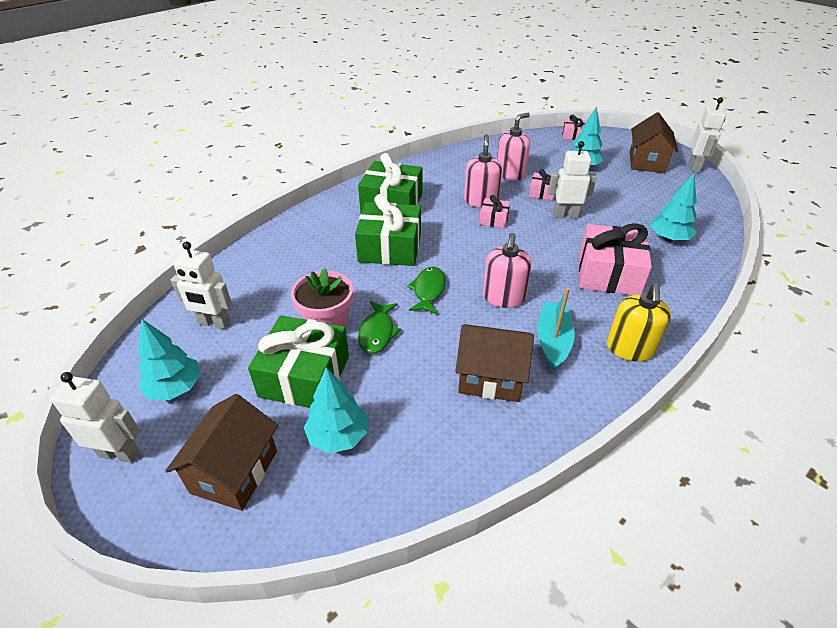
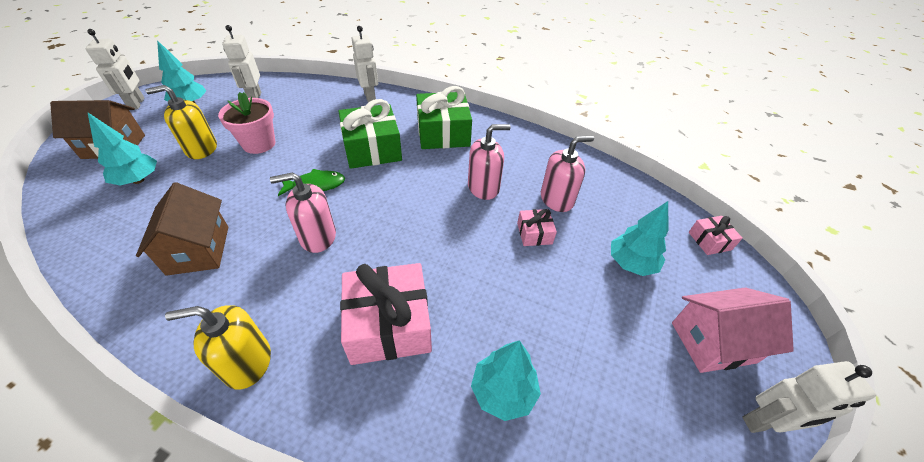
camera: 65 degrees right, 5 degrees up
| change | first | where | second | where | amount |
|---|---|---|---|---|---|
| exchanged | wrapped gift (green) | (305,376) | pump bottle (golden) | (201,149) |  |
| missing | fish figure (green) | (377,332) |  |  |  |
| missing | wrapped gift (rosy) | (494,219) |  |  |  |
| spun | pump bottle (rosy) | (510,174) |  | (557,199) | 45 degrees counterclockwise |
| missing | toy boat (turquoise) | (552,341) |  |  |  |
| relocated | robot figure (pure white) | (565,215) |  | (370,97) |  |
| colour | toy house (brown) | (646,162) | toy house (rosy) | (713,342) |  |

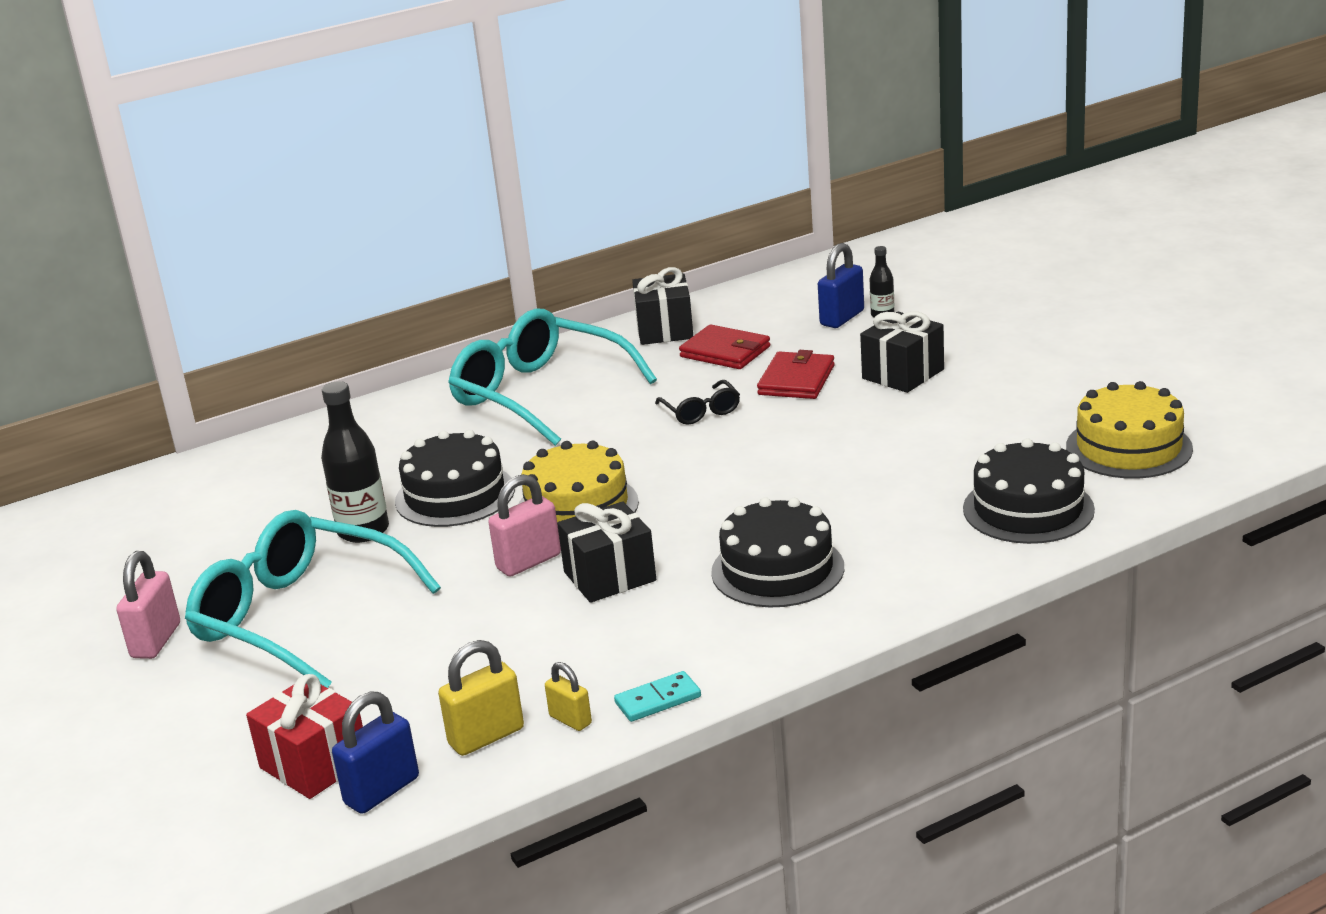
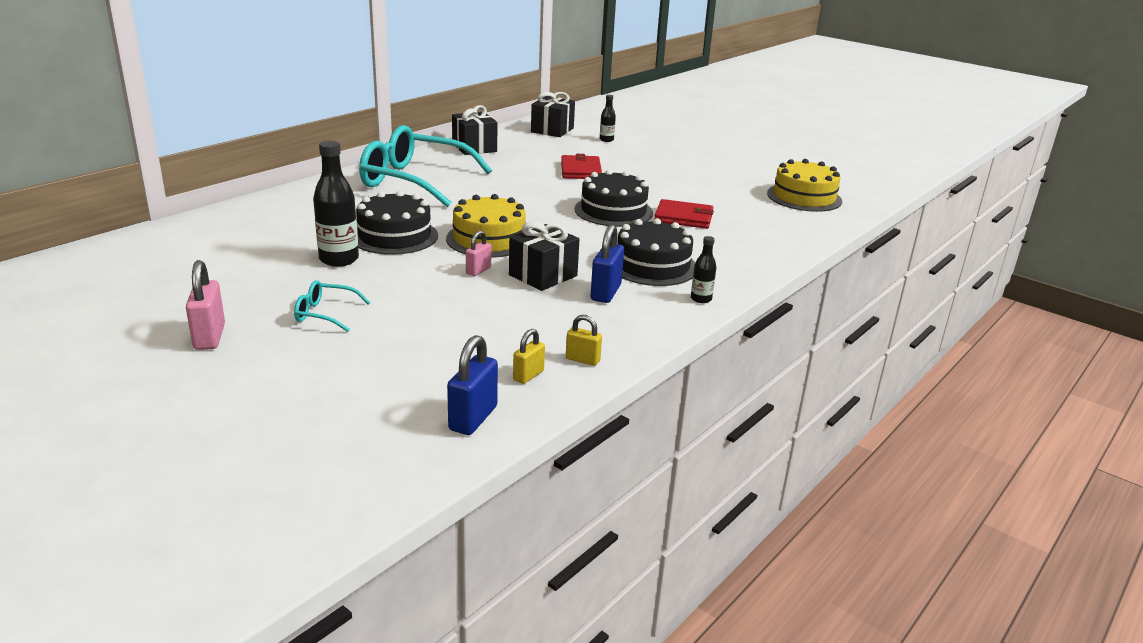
camera: 25 degrees left, 0 degrees up
| change | first | where | second | where | amount |
|---|---|---|---|---|---|
| size | spectacles (turquoise) | (301,618) |  | (326,314) | x0.43 |
| missing | wrapped gift (scarlet) | (314,763) |  |  |  |
| size | small lock (golden) | (486,736) |  | (528,375) | x0.61 |
| size | small lock (rosy) | (528,562) |  | (478,270) | x0.61 |
| missing | domino (turquoise) | (658,700) |  |  |  |
| missing | spectacles (black) | (701,411) |  |  |  |
| relocated | wallet (scarlet) | (725,352) |  | (683,217) |  |
| relocated | small lock (cobalt) | (842,318) |  | (605,293) |  |
| relocated | wrapped gift (black) | (903,374) |  | (552,130) |  |
| relocated | cake (black) | (1028,509) |  | (613,211) |  |
| appeared |  |  | bottle (black) | (701,299) |  |

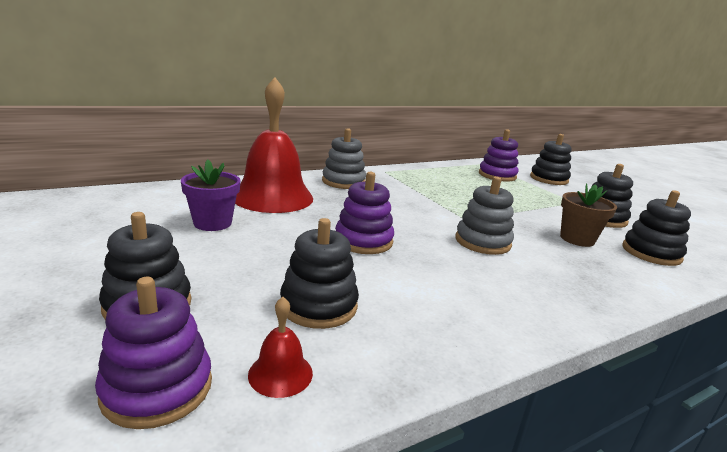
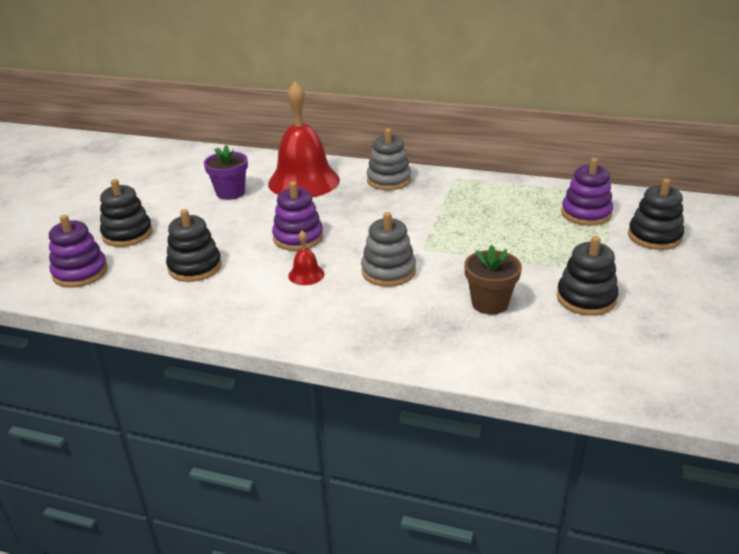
camera: 50 degrees right, 10 degrees up
| change | first | where | second | where | amount |
|---|---|---|---|---|---|
| relocated | bell (scarlet) | (280,373) |  | (306,275) |  |
| missing | stacking toy (black) | (651,253) |  |  |  |

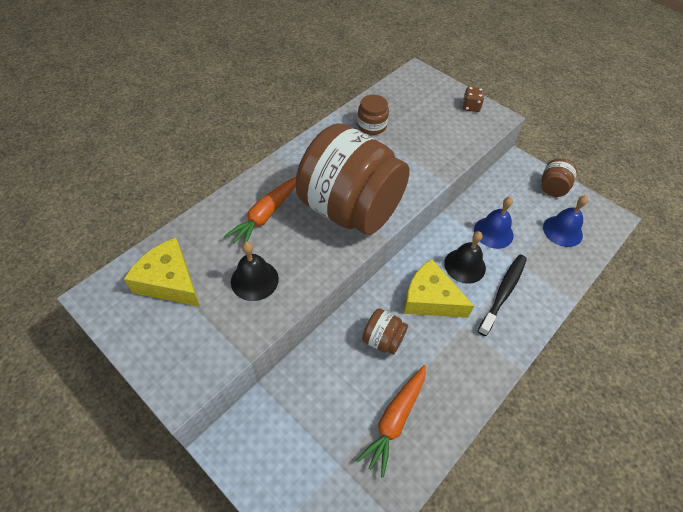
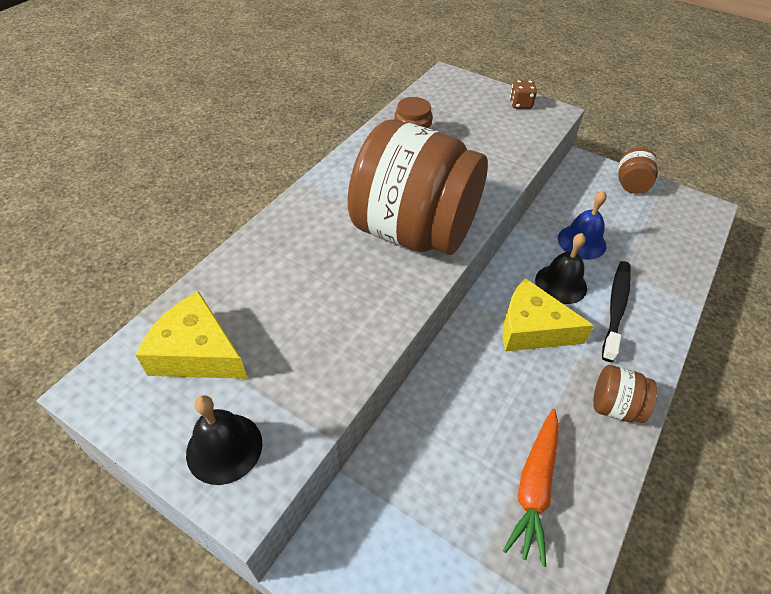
camera: 10 degrees left, 5 degrees down
| change | first | where | second | where | amount |
|---|---|---|---|---|---|
| missing | toy carrot (bright orange) | (265,215) |  |  |  |
| relocated | bell (black) | (254,280) |  | (224,448) |  |
| relocated | jar (brown) | (383,339) |  | (614,406) |  |
| missing | bell (cobalt) | (562,231) |  |  |  |

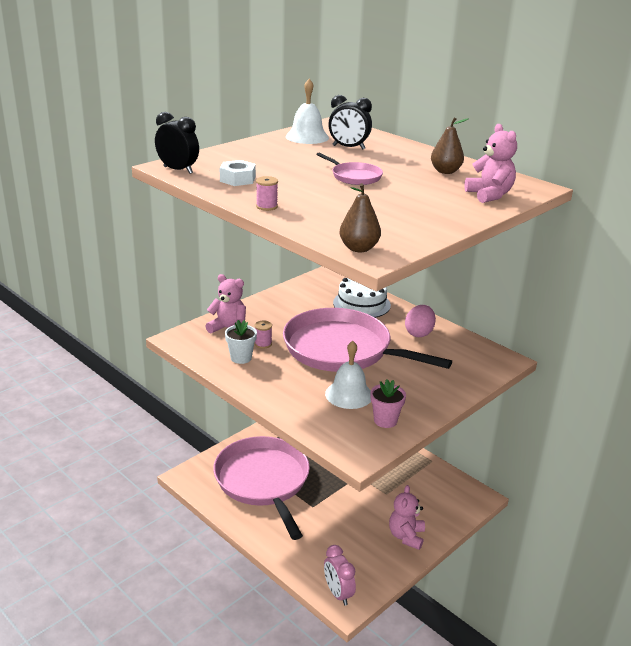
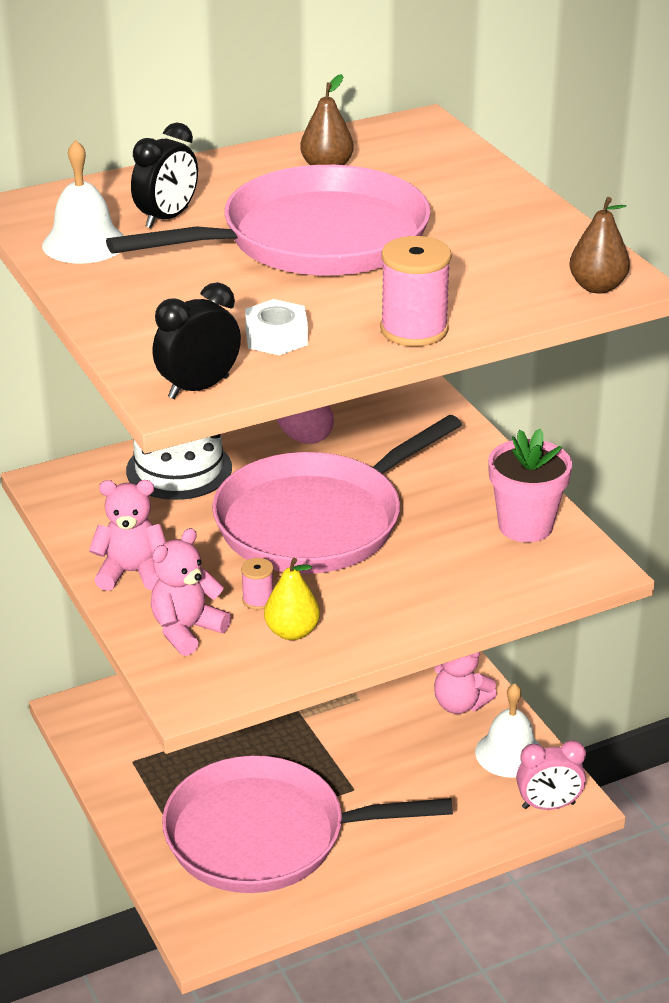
camera: 70 degrees left, 5 degrees up
| change | first | where | second | where | amount |
|---|---|---|---|---|---|
| exchanged | plant pot (pure white) | (241,358) | toy pear (golden) | (292,632) |  |
| size | spool (rosy) | (266,206) |  | (414,330) | x1.88 |
| size | frying pan (rosy) | (354,176) |  | (314,239) | x2.40 |
| relocated | bell (pure white) | (349,394) |  | (509,753) |  |
| size | plant pot (rosy) | (385,420) |  | (525,526) | x1.54 |
| relocated | teddy (rosy) | (489,195) |  | (132,573) |  |

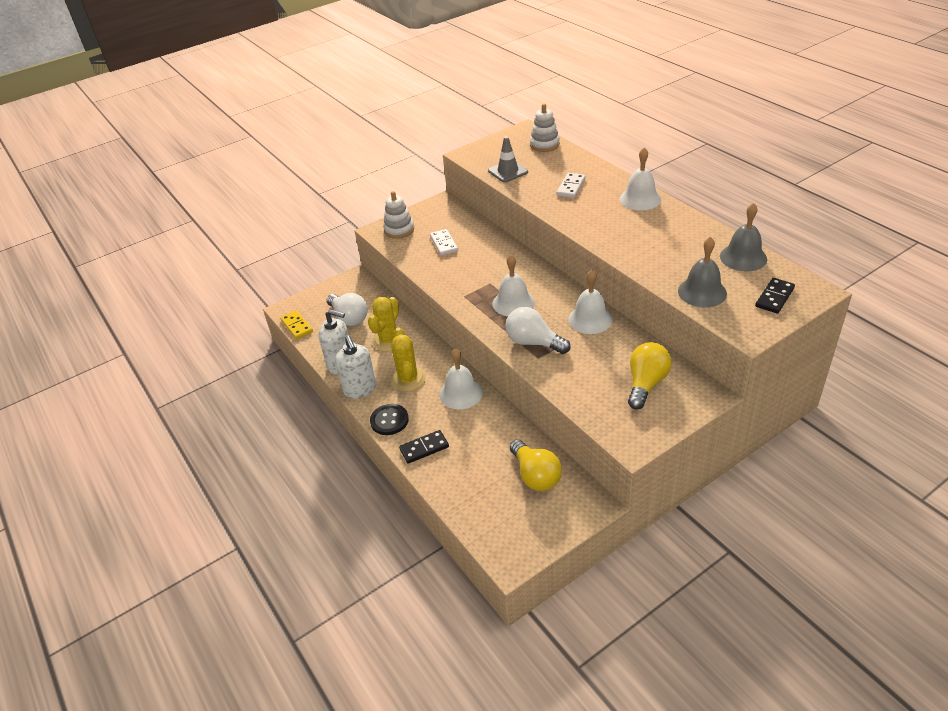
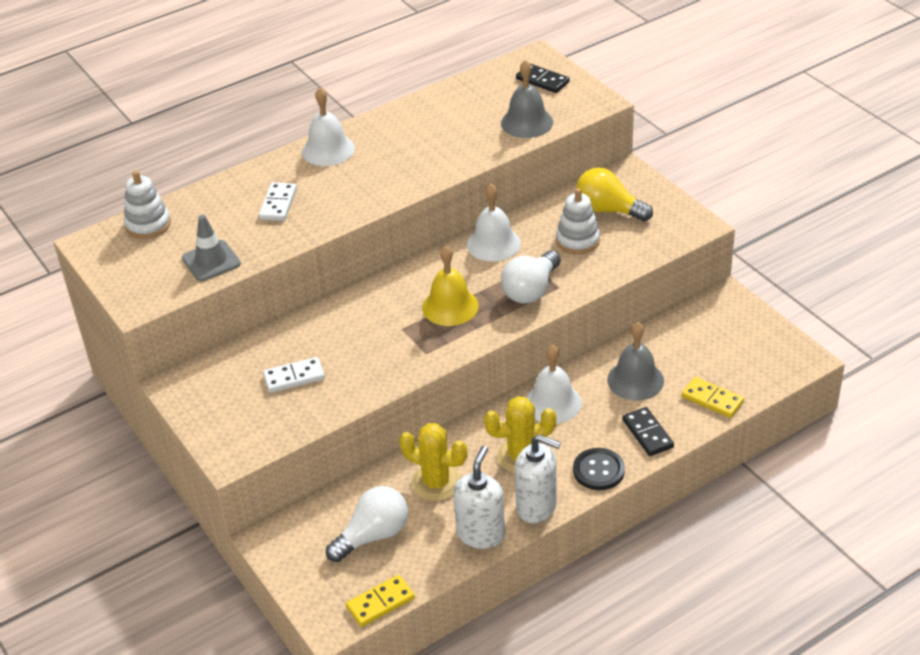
camera: 90 degrees left, 0 degrees up
| change | first | where | second | where | amount |
|---|---|---|---|---|---|
| spun | pump bottle (pure white) | (360,389) |  | (537,507) | 45 degrees clockwise |
| relocated | stacking toy (pure white) | (399,230) |  | (578,240) |  |
| colour | bell (pure white) | (513,303) | bell (golden) | (450,306) |  |
| missing | lightbulb (golden) | (535,475) |  |  |  |
| spun | domino (pure white) | (571,187) |  | (278,204) | 75 degrees clockwise |
| relocated | bell (grey) | (743,257) |  | (635,380) |  |
| appeared |  |  | domino (golden) | (712,399) |  |

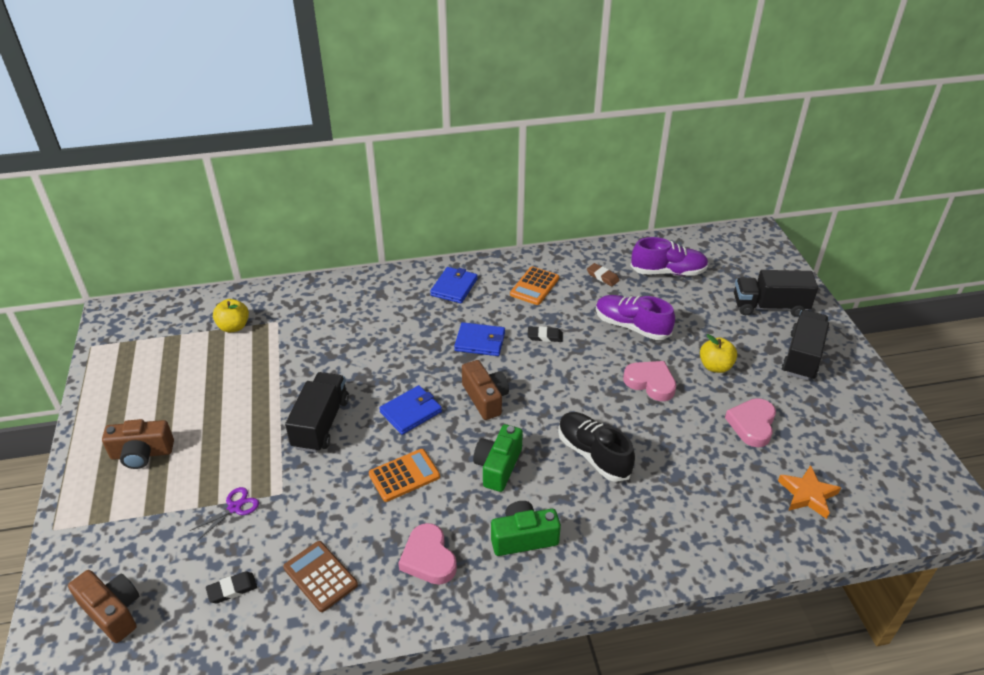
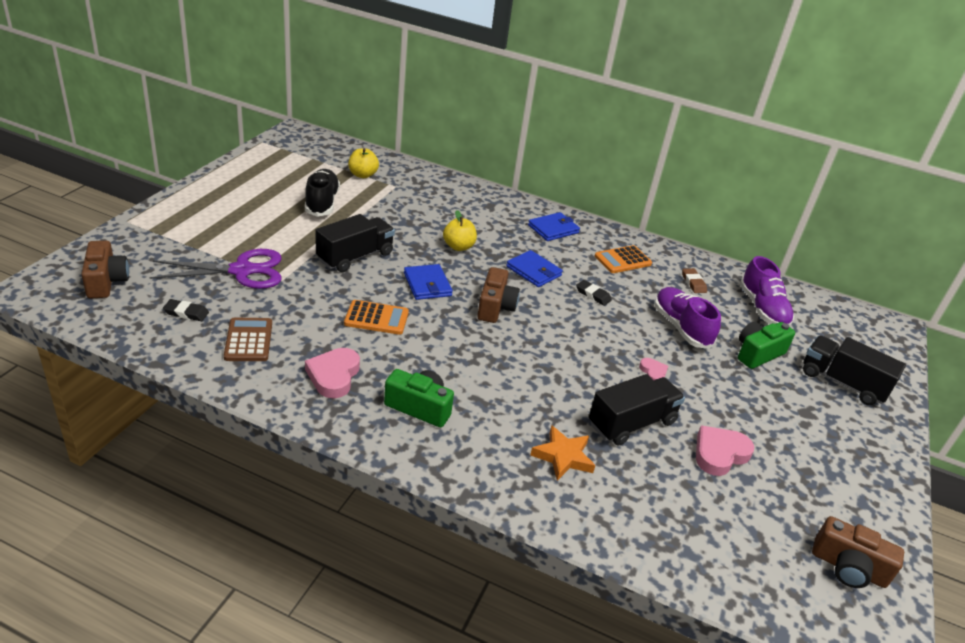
camera: 30 degrees right, 5 degrees down
| change | first | where | second | where | amount |
|---|---|---|---|---|---|
| relocated | photo camera (brown) | (142,454) |  | (848,568) |  |
| size | pair of scissors (purple) | (234,507) |  | (242,271) | x2.07 |
| spun | wallet (cobalt) | (411,412) |  | (427,284) | 75 degrees clockwise |
| relocated | photo camera (green) | (498,466) |  | (757,354) |  |
| relocated | shoe (black) | (593,454) |  | (322,203) |  |
| size | heart shape (rosy) | (650,383) |  | (653,372) | x0.56 |
| spun | shoe (purple) | (668,272) |  | (762,309) | 45 degrees clockwise |
| relocated | apple fruit (golden) | (715,366) |  | (458,247) |  |
| relocated | star (bright orange) | (807,494) |  | (563,456) |  |
| relocated | truck (black) | (802,356) |  | (631,423) |  |

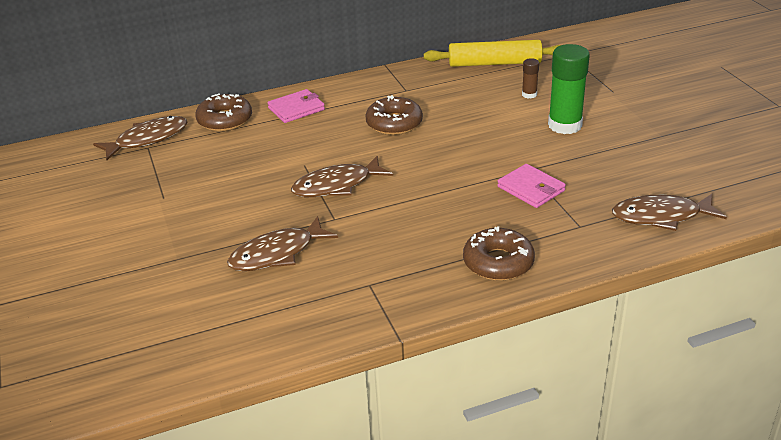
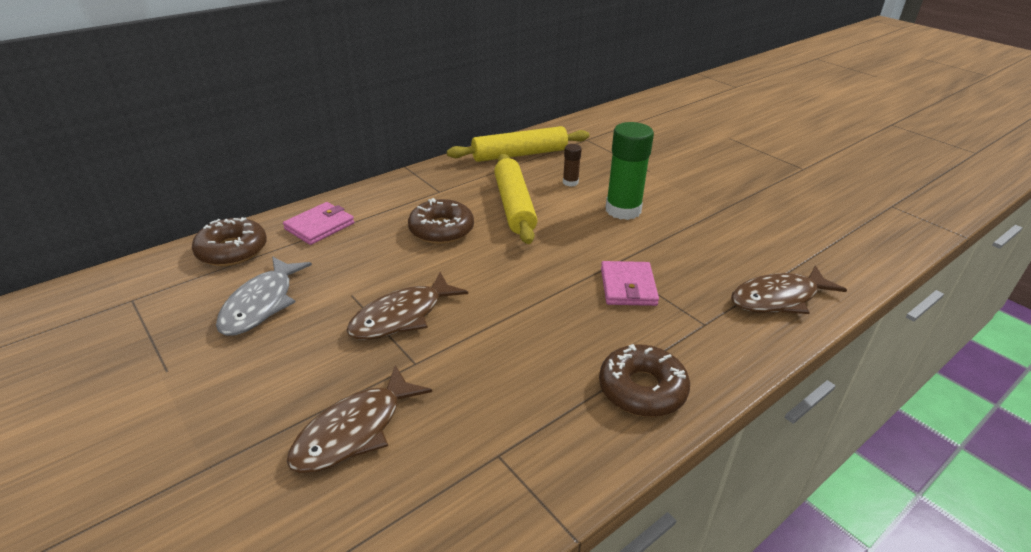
camera: 20 degrees left, 0 degrees up
| change | first | where | second | where | amount |
|---|---|---|---|---|---|
| missing | fish figure (brown) | (147,139) |  |  |  |
| spun | wallet (rosy) | (531,189) |  | (628,286) | 60 degrees clockwise |
| appeared |  |  | fish figure (grey) | (261,304) |  |
| appeared |  |  | pastry roller (golden) | (514,206) |  |

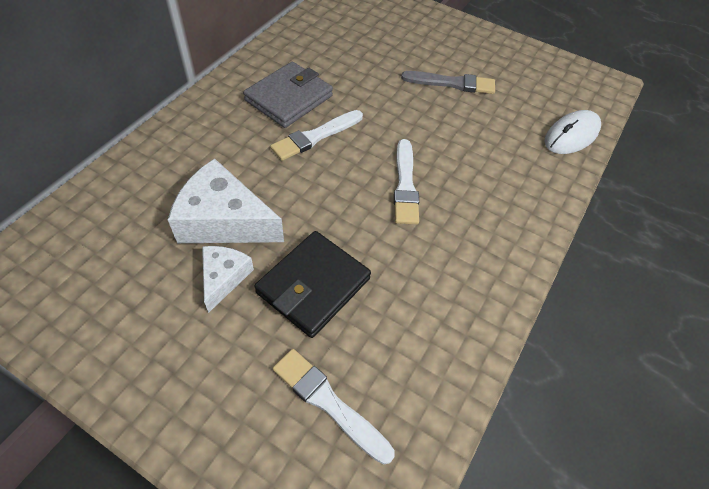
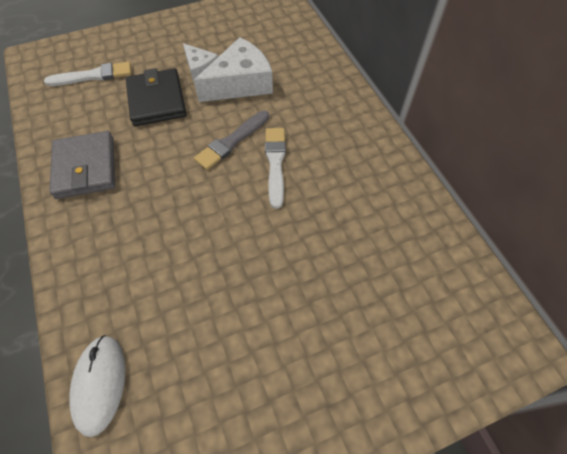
camera: 130 degrees right, 5 degrees up
| change | first | where | second | where | amount |
|---|---|---|---|---|---|
| relocated | wallet (grey) | (289,98) |  | (85,167) |  |
| missing | paint brush (pure white) | (405,185) |  |  |  |
| relocated | paint brush (grey) | (452,83) |  | (232,141) |  |

